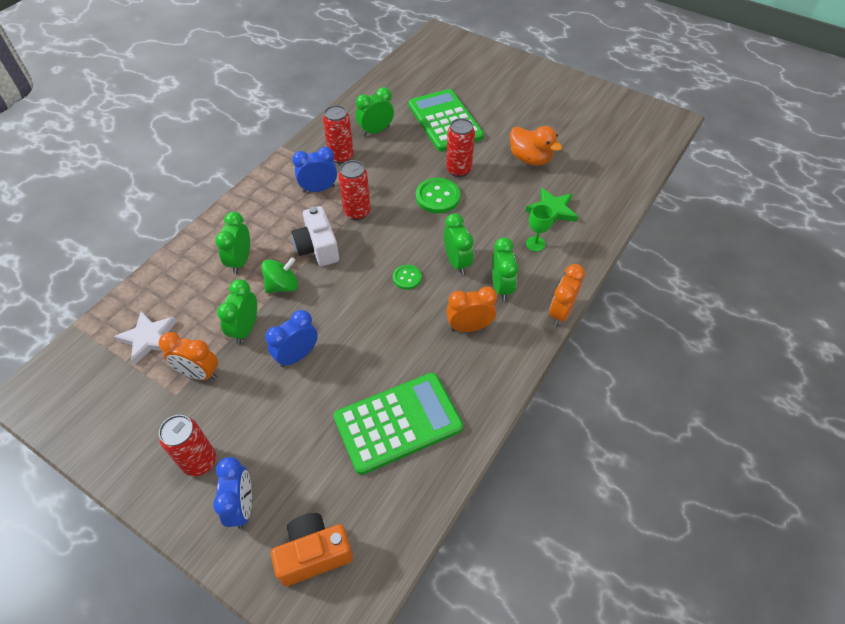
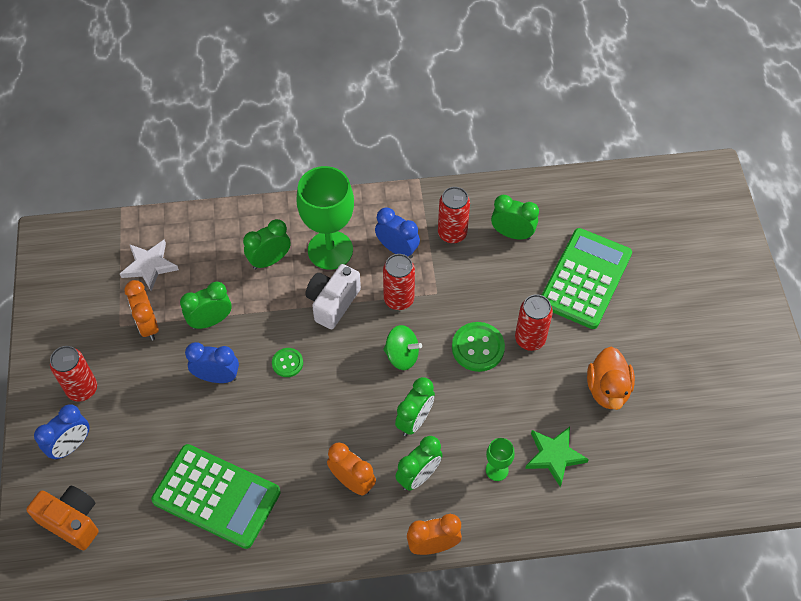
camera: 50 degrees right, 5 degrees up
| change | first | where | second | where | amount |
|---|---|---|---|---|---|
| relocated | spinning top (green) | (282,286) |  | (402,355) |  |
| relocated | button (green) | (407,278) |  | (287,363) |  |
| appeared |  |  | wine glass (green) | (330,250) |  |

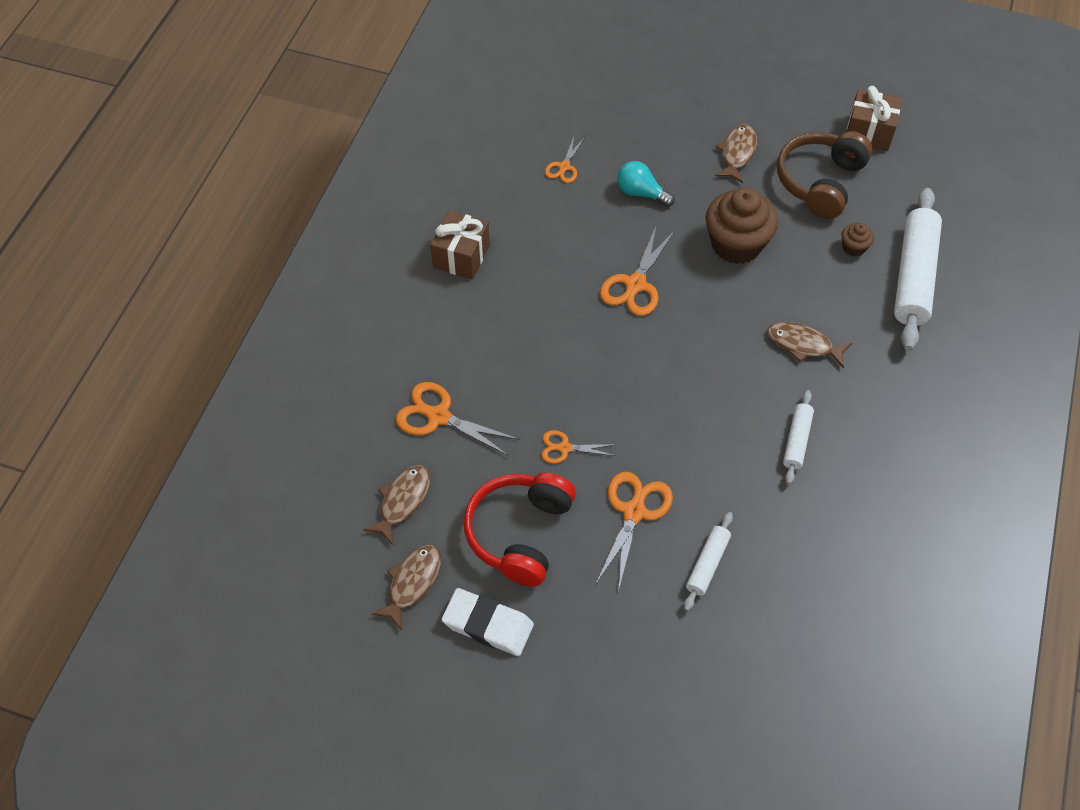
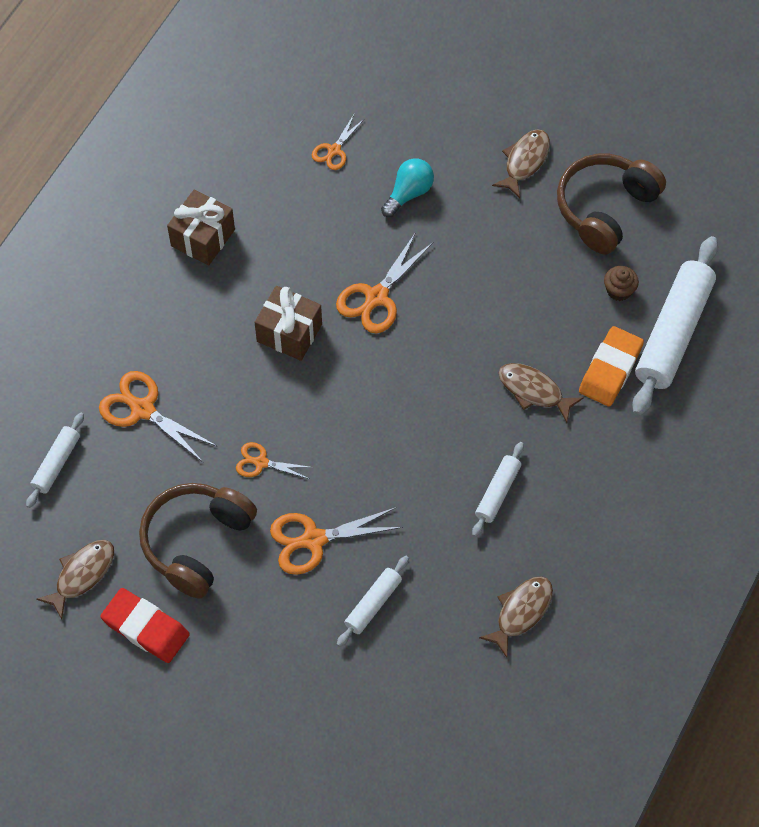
camera: 10 degrees right, 5 degrees up
| change | first | where | second | where | amount |
|---|---|---|---|---|---|
| relocated | fish figure (brown) | (403,501) |  | (521,612) |  |
| colour | gum eraser (pure white) | (488,624) | gum eraser (scarlet) | (146,628) |  |
| colour | headphones (scarlet) | (520,533) | headphones (brown) | (197,542) |  |
| spun | pair of scissors (bright orange) | (634,512) |  | (314,540) | 135 degrees counterclockwise |
| spun | lightbulb (turquoise) | (641,193) |  | (408,193) | 90 degrees clockwise |
| missing | cupcake (brown) | (736,244) |  |  |  |
| relocated | wrapped gift (brown) | (869,132) |  | (289,333) |  |
| appeared |  |  | pastry roller (pure white) | (57,463) |  |
| appeared |  |  | gum eraser (bright orange) | (610,369) |  |

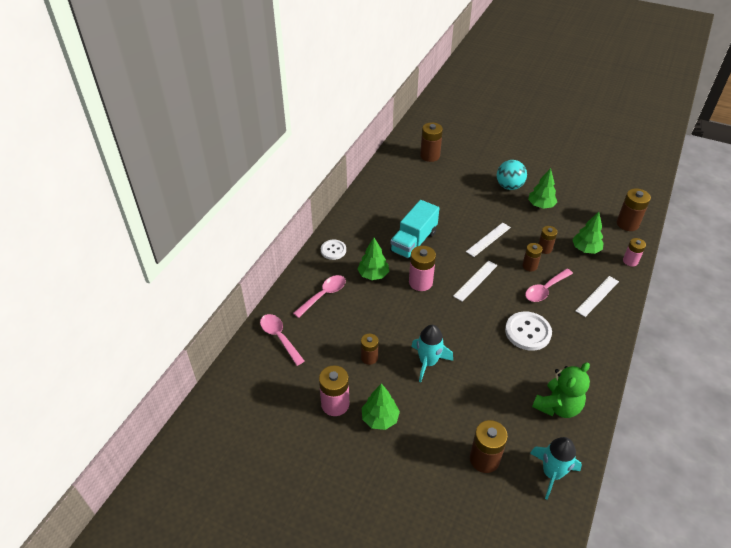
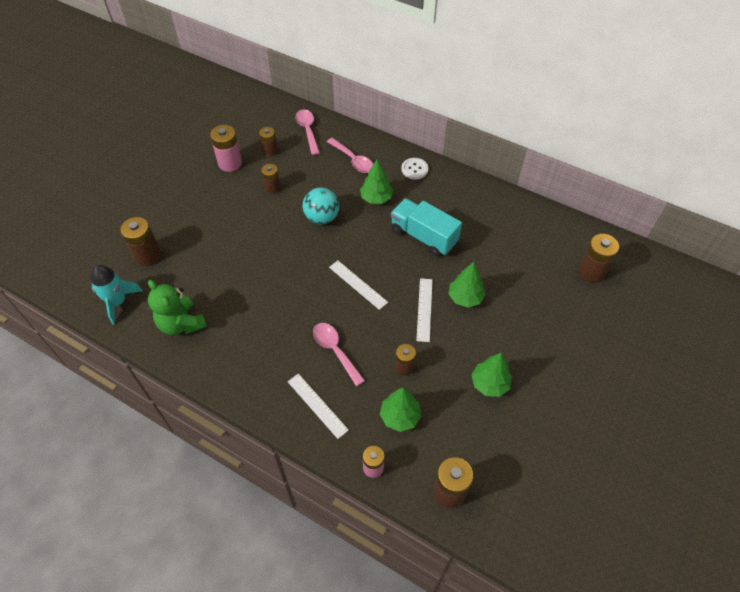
camera: 95 degrees right, 10 degrees up
| change | first | where | second | where | amount |
|---|---|---|---|---|---|
| spun | spoon (rosy) | (279,337) |  | (307,130) | 75 degrees counterclockwise |
| relocated | tree (green) | (380,418) |  | (465,297) |  |
| missing | battery (rosy) | (420,282) |  |  |  |
| missing | toy rocket (turquoise) | (428,362) |  |  |  |
| spun | measuring stick (pure white) | (488,239) |  | (424,309) | 45 degrees clockwise |
| relocated | sphere (turquoise) | (509,186) |  | (322,218) |  |
| missing | button (pure white) | (527,332) |  |  |  |
| relocated | battery (brown) | (529,266) |  | (270,151) |  |

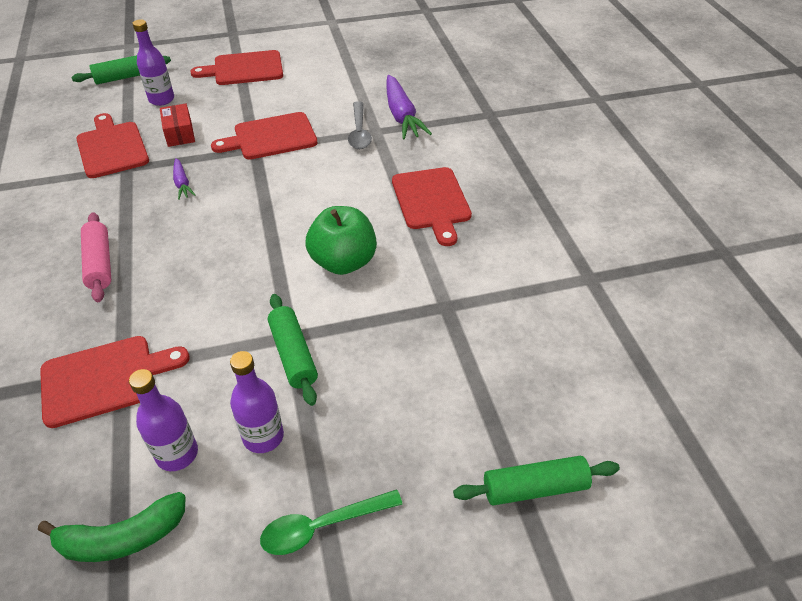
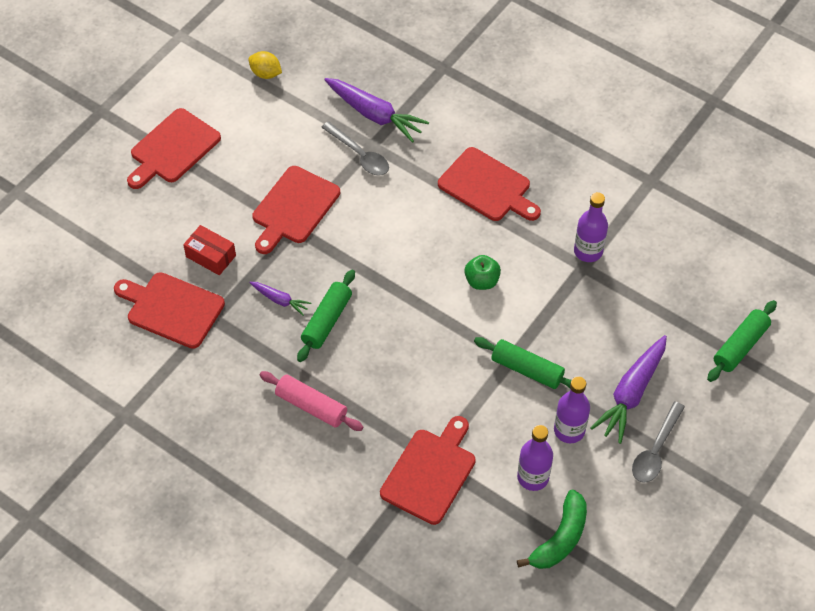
camera: 40 degrees left, 10 degrees up
| change | first | where | second | where | amount |
|---|---|---|---|---|---|
| relocated | pastry roller (green) | (125,77) |  | (327,320) |  |
| relocated | bottle (purple) | (161,99) |  | (588,251) |  |
| colour | spoon (green) | (322,526) | spoon (grey) | (655,450) |  |
| size | apple fruit (green) | (343,262) |  | (482,281) | x0.59 |
| appeared |  |  | lemon (golden) | (266,74) |  |
| appeared |  |  | toy carrot (purple) | (631,393) |  |

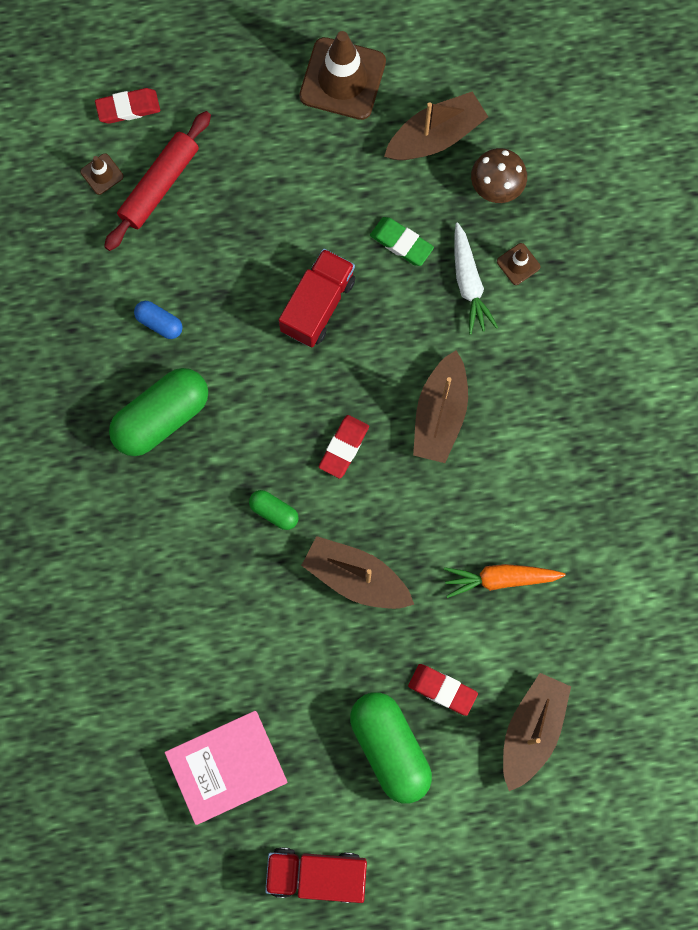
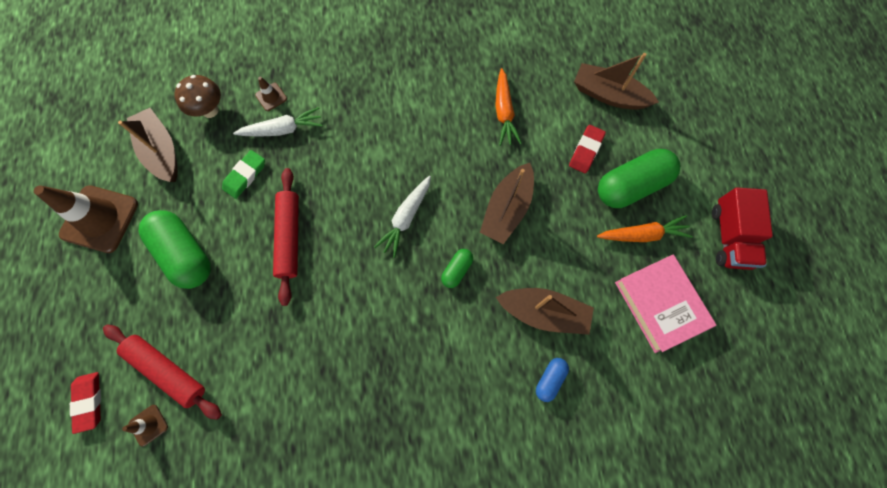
camera: 90 degrees left, 5 degrees down
| change | first | where | second | where | amount |
|---|---|---|---|---|---|
| relocated | capsule (green) | (161,417) |  | (185,254) |  |
| relocated | capsule (cobalt) | (159,323) |  | (550,379) |  |
| exchanged | truck (scarlet) | (318,305) | pastry roller (scarlet) | (289,237) |  |
| exchanged | gum eraser (scarlet) | (344,447) | toy carrot (pure white) | (406,218) |  |
| relocated | toy boat (brown) | (440,414) |  | (543,312) |  |
| appeared |  |  | toy carrot (bright orange) | (642,234) |  |

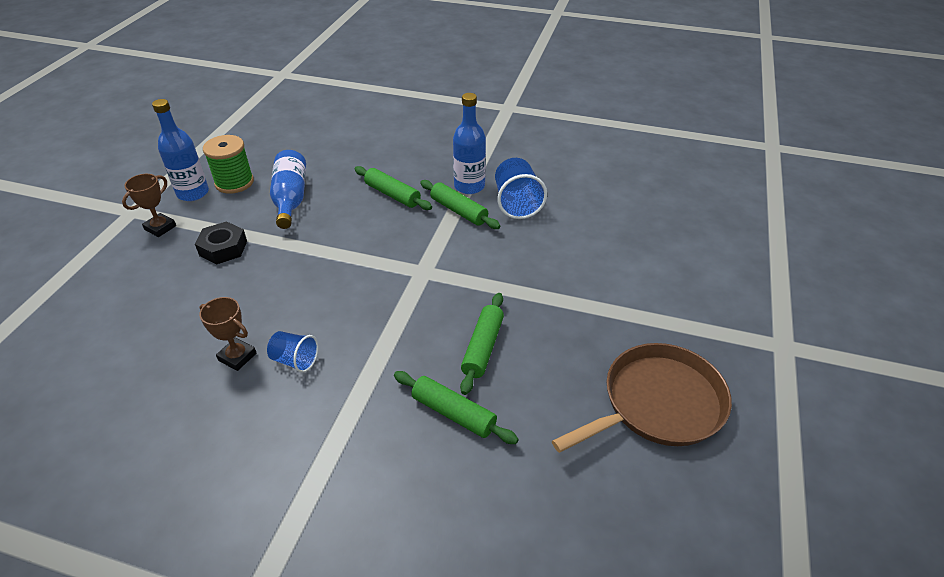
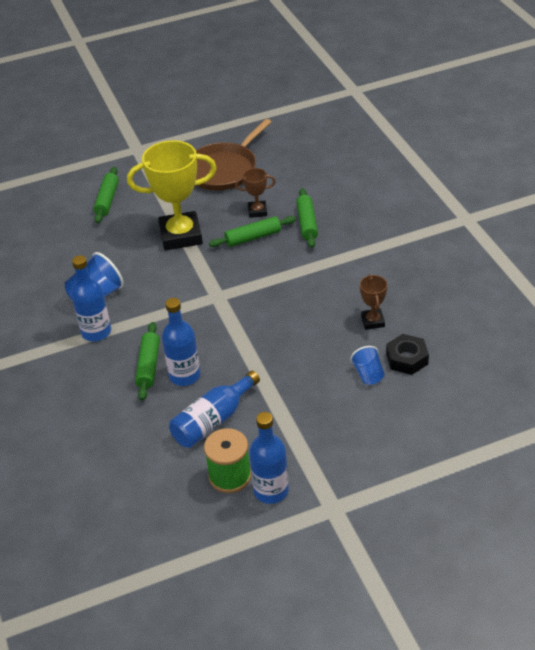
camera: 125 degrees left, 0 degrees up
| change | first | where | second | where | amount |
|---|---|---|---|---|---|
| relocated | prize cup (brown) | (160,228) |  | (257,211) |  |
| relocated | nut (black) | (223,248) |  | (407,359) |  |
| relocated | beaker (cobalt) | (295,360) |  | (368,374) |  |
| relocated | pastry roller (green) | (459,211) |  | (107,200) |  |
| spun | frying pan (brown) | (658,403) |  | (224,169) | 75 degrees counterclockwise |
| appeared |  |  | prize cup (golden) | (181,235) |  |
| appeared |  |  | bottle (cobalt) | (184,375) |  |

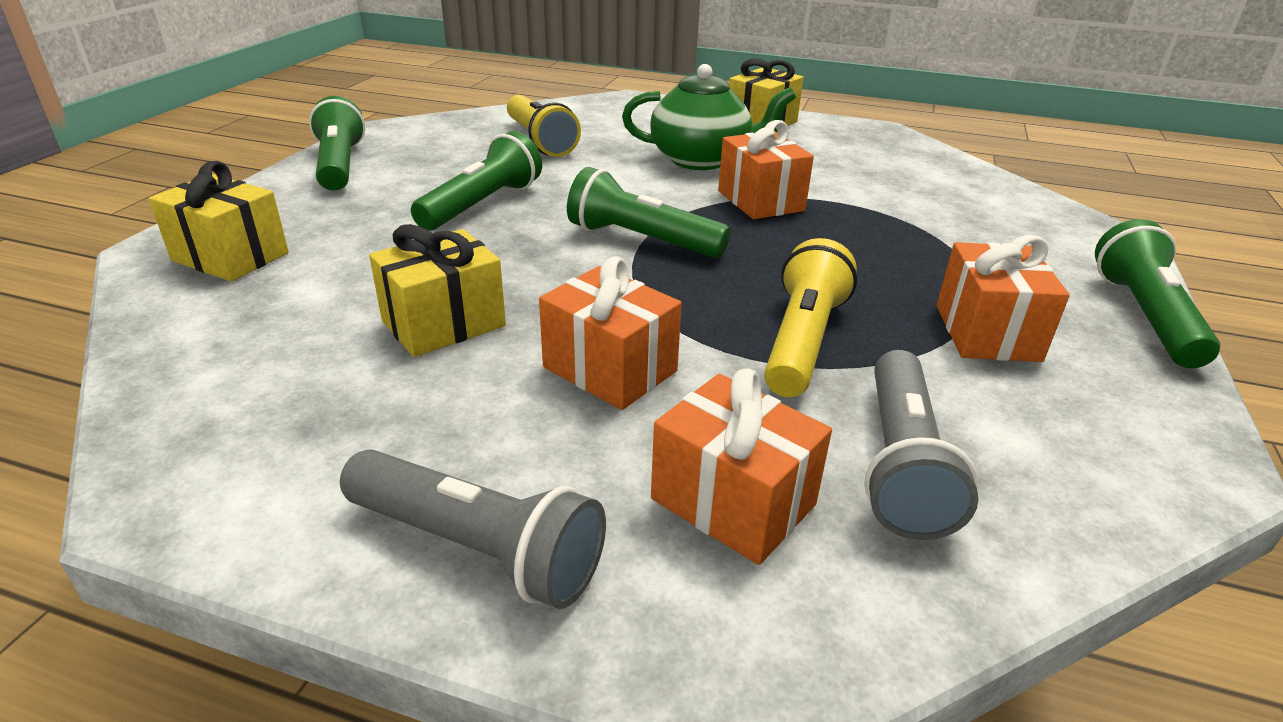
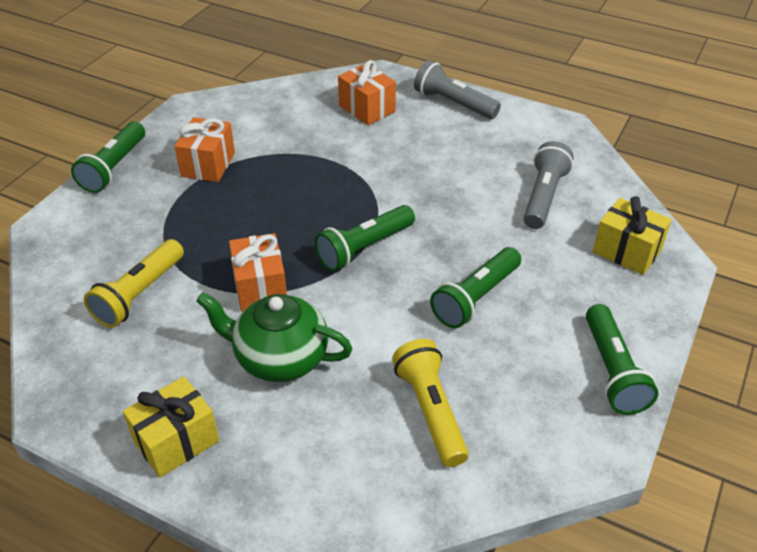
camera: 170 degrees left, 10 degrees up
| change | first | where | second | where | amount |
|---|---|---|---|---|---|
| missing | wrapped gift (golden) | (443,323) |  |  |  |
| missing | wrapped gift (bright orange) | (610,369) |  |  |  |
| spun | flashlight (green) | (642,240) |  | (364,248) | 105 degrees clockwise |
| relocated | flashlight (golden) | (802,341) |  | (139,294) |  |
| relocated | flashlight (grey) | (901,463) |  | (543,197) |  |

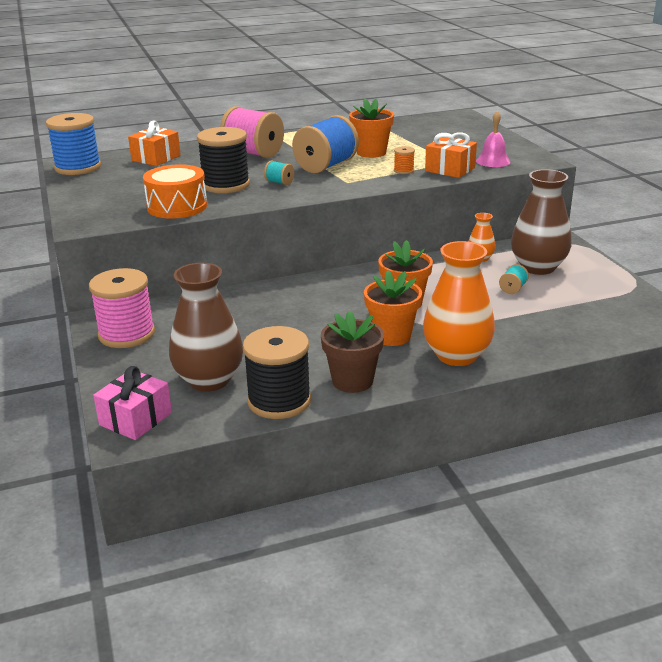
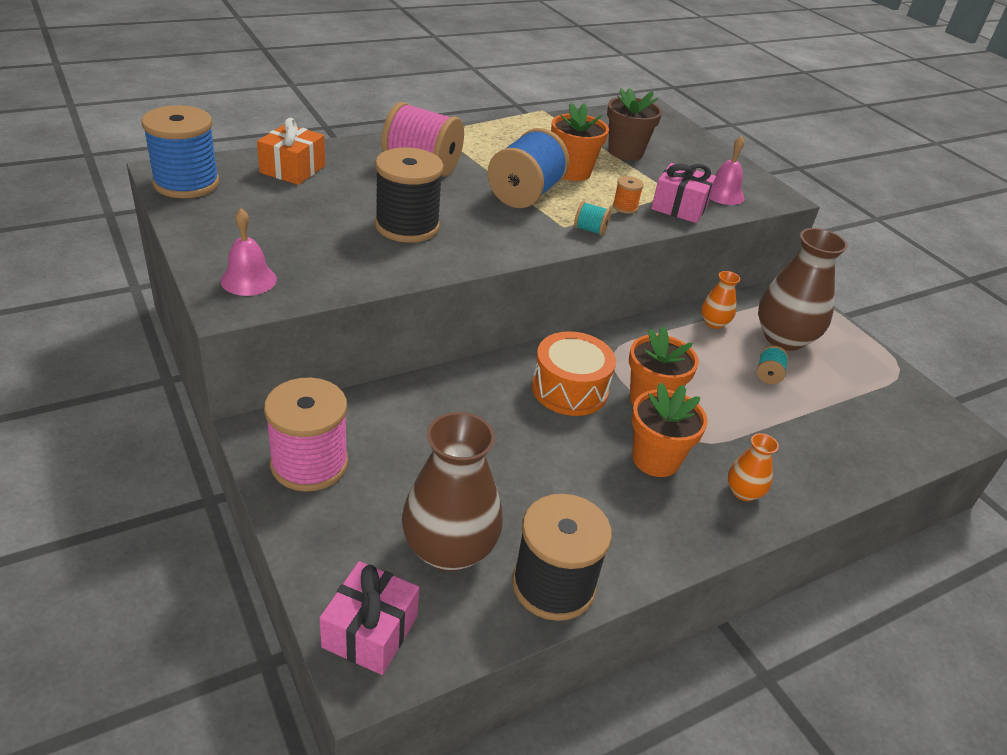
camera: 15 degrees left, 10 degrees up
| change | first | where | second | where | amount |
|---|---|---|---|---|---|
| relocated | toy drum (bright orange) | (177,207) |  | (569,389) |  |
| relocated | spool (turquoise) | (279,182) |  | (590,230) |  |
| relocated | plant pot (brown) | (352,381) |  | (625,152) |  |
| size | vase (bright orange) | (456,355) |  | (743,492) | x0.49 |
| colour | wrapped gift (bright orange) | (450,169) | wrapped gift (rosy) | (679,207) |  |
| appeared |  |  | bell (rosy) | (248,280) |  |

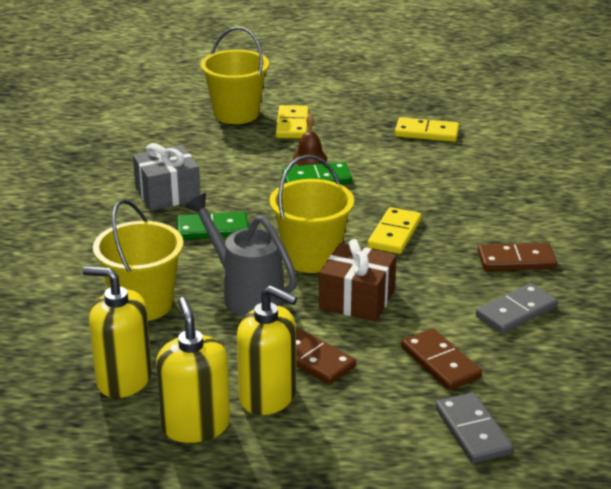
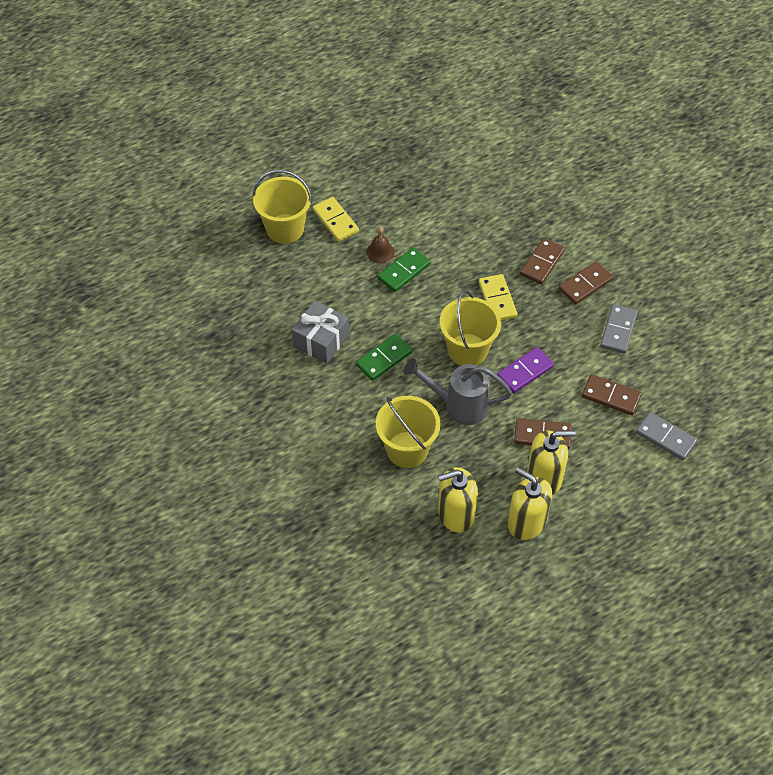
camera: 35 degrees left, 25 degrees up
| change | first | where | second | where | amount |
|---|---|---|---|---|---|
| exchanged | wrapped gift (brown) | (357,299) | domino (purple) | (525,372) |  |
| missing | domino (golden) | (426,133) |  |  |  |
| appeared |  |  | domino (brown) | (542,263) |  |

